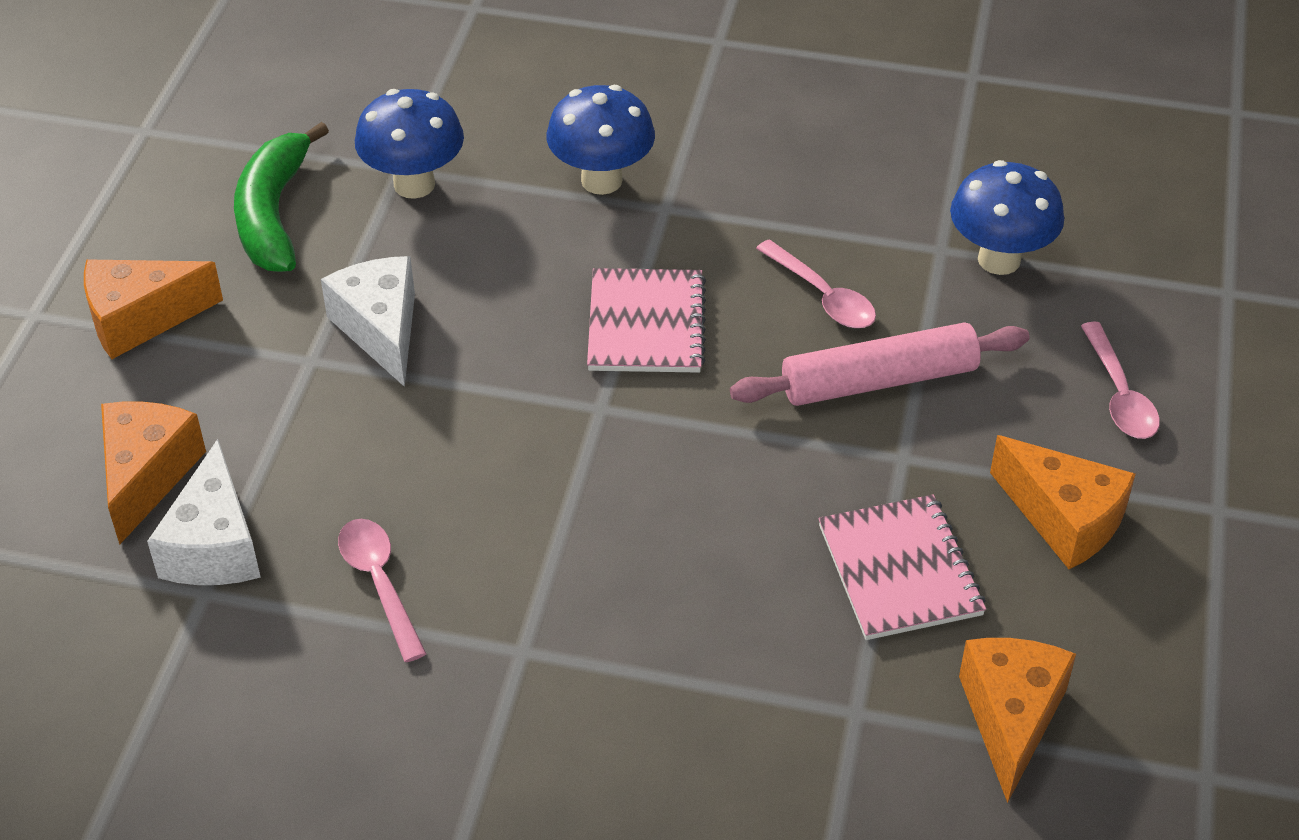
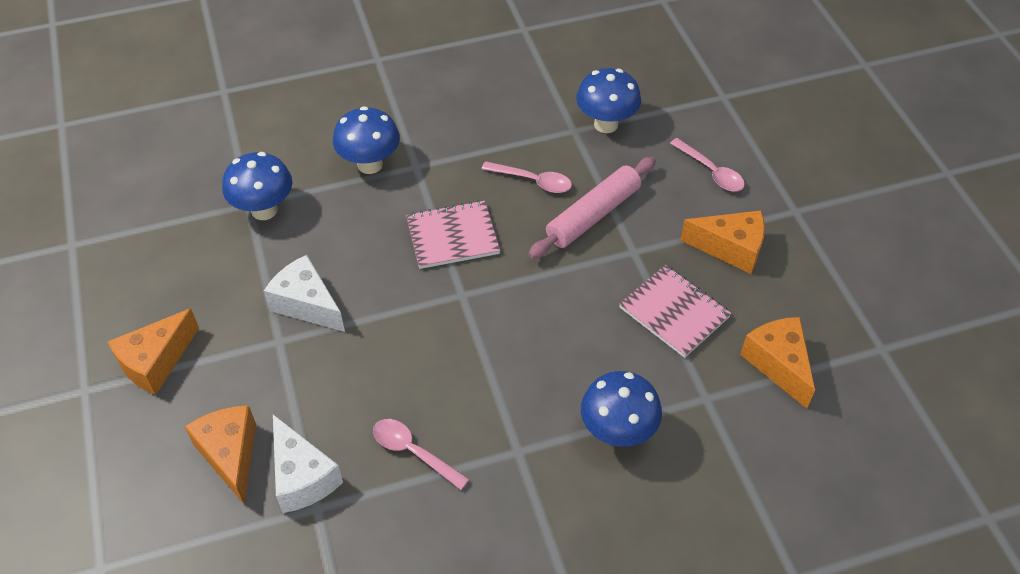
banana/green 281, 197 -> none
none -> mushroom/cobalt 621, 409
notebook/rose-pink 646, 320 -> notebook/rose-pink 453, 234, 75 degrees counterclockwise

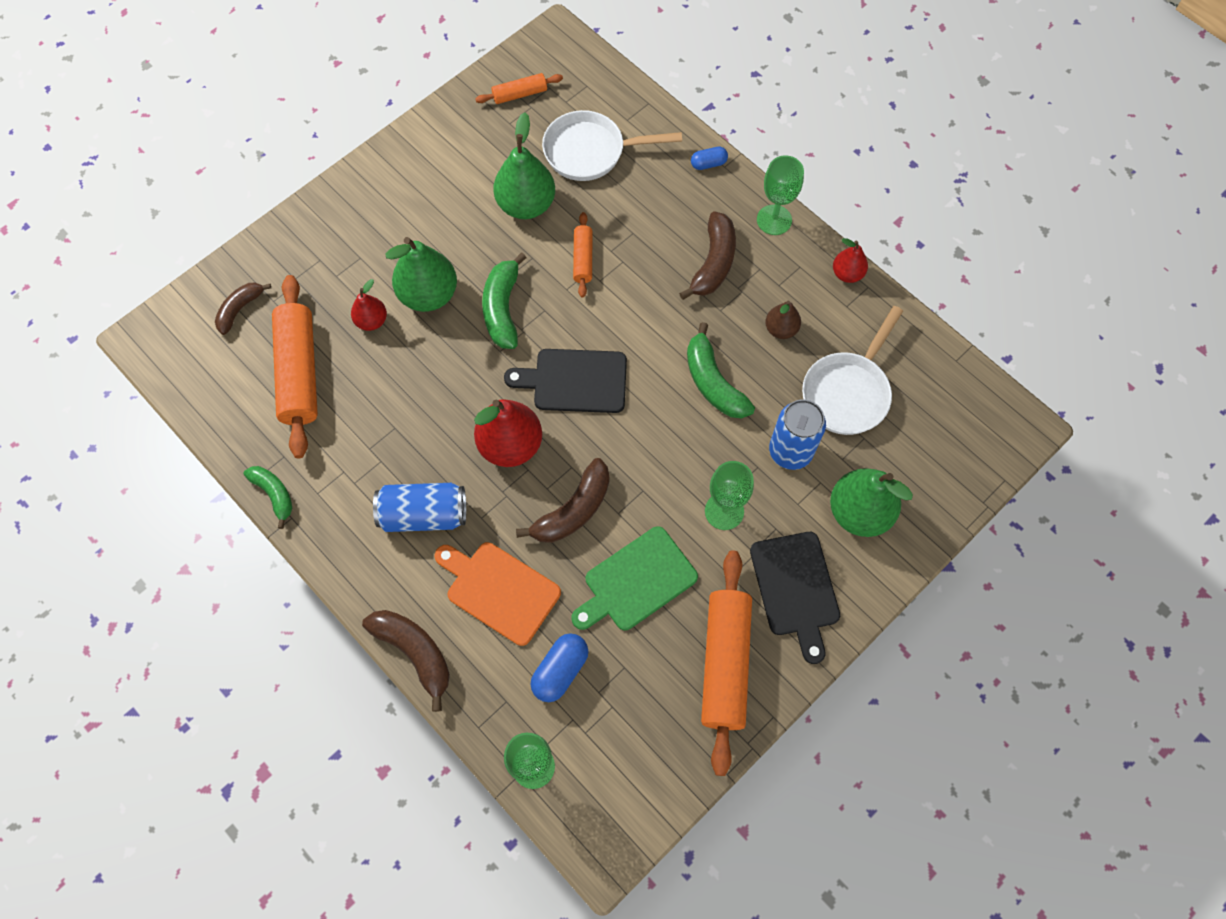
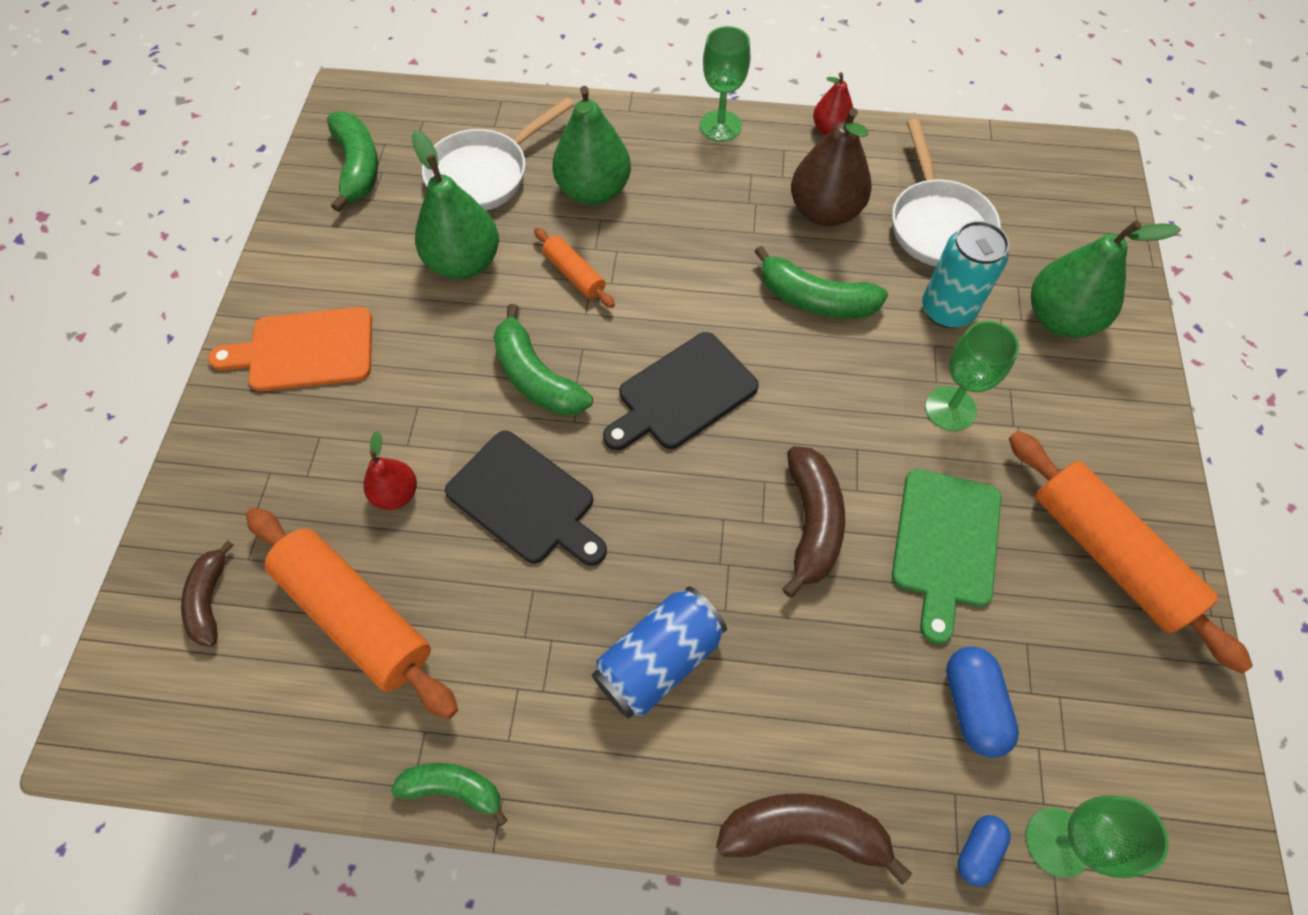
toy pear/crimson 508, 433 -> none
banana/dark brown 707, 255 -> none
toy pear/green 421, 274 -> toy pear/green 591, 145, shifted
cutting board/orange 498, 594 -> cutting board/orange 290, 349, shifted
capsule/cobalt 709, 158 -> capsule/cobalt 984, 851, shifted
cutting board/ebony 795, 598 -> cutting board/ebony 526, 498, shifted
rolling pin/orange 519, 88 -> banana/green 352, 161
soda can/cobalt 797, 434 -> soda can/aqua 965, 274
toy pear/dark brown 783, 320 -> toy pear/dark brown 831, 167, x1.82

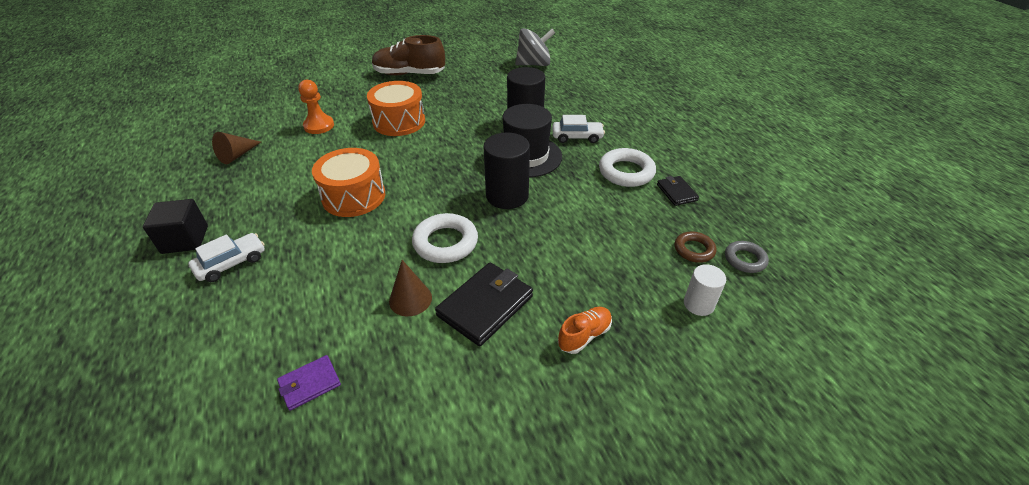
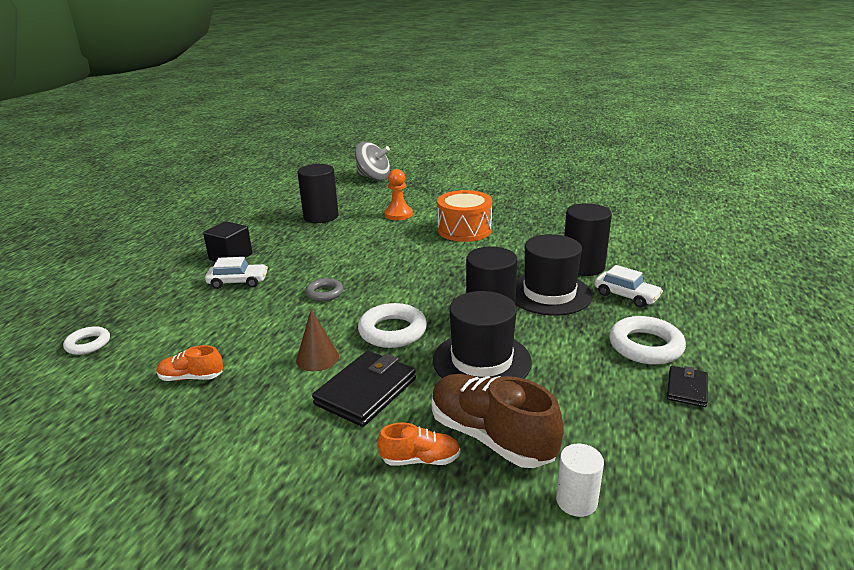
drum/orange 348, 182 -> none
torus/dark brown 695, 247 -> none
none -> torus/pure white 86, 340
none -> tall hat/ebony 482, 335
lace-up shoe/dark brown 408, 55 -> lace-up shoe/dark brown 498, 421, shifted
spinning top/gray 535, 47 -> spinning top/gray 372, 161, shifted
torus/gray 747, 257 -> torus/gray 324, 289, shifted
cone/dark brown 236, 148 -> solid cylinder/ebony 317, 193
billfold/purple 309, 382 -> lace-up shoe/orange 189, 363
billfold/ebony 484, 304 -> billfold/ebony 364, 389, 45 degrees counterclockwise

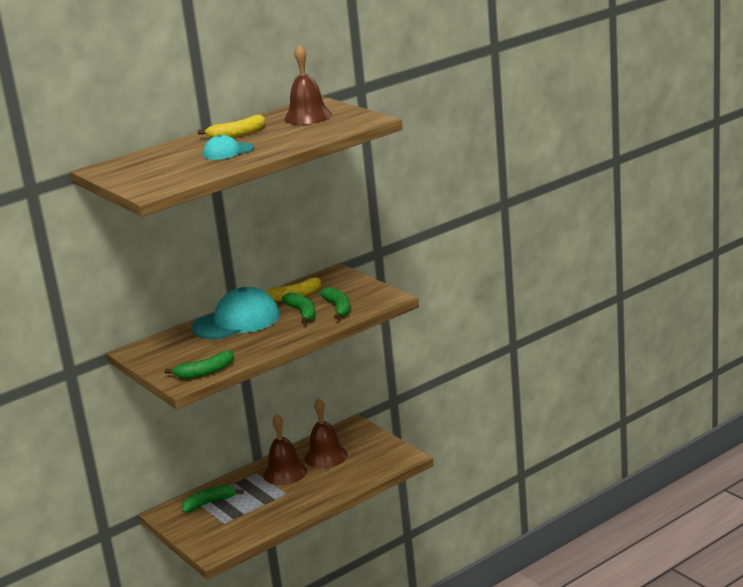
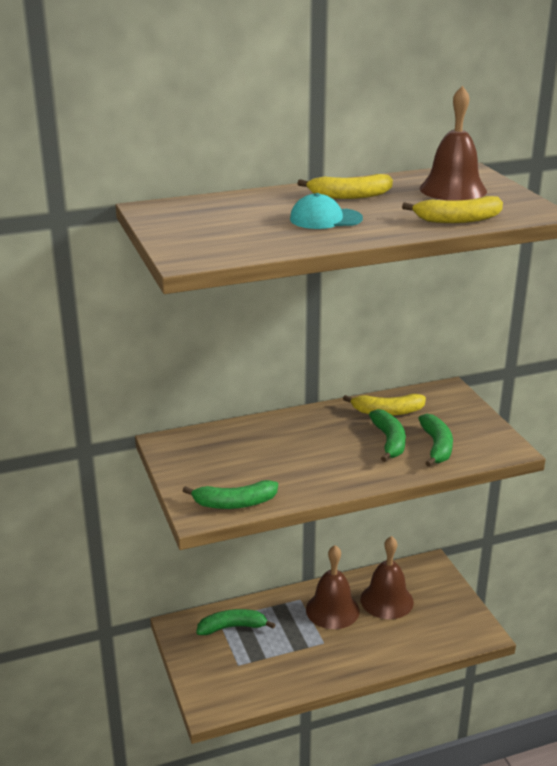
cap/aqua 235, 313 -> none
none -> banana/bright yellow 452, 209

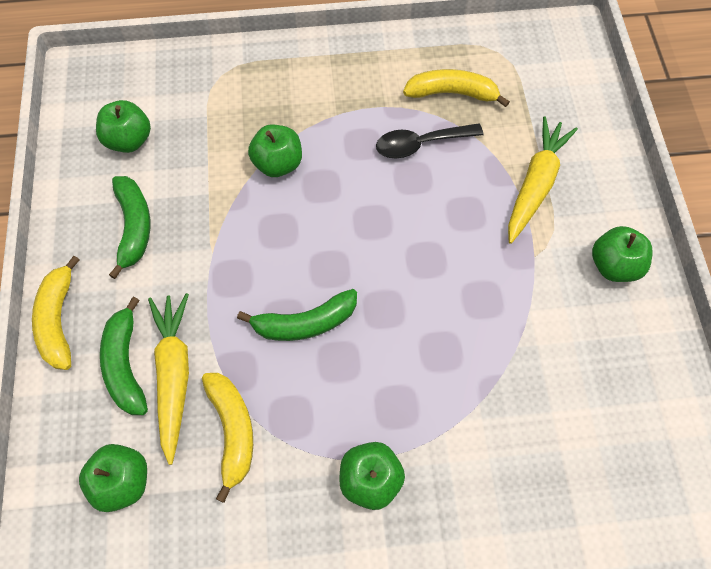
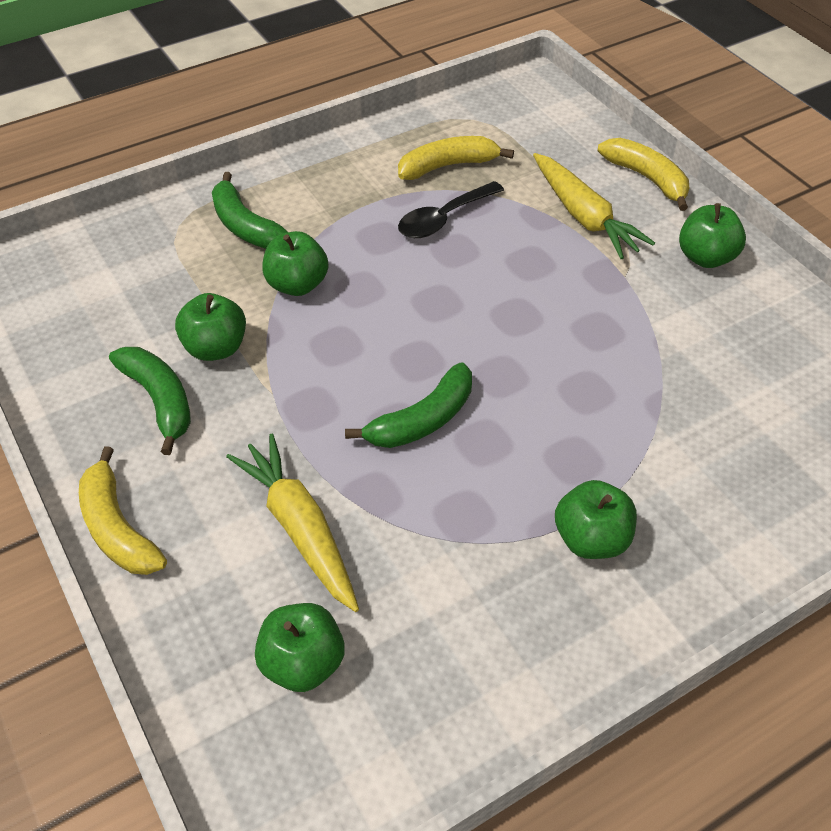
toy apple/green 123, 126 -> toy apple/green 210, 327, shifted
banana/green 124, 356 -> banana/green 250, 210, shifted
banana/bright yellow 227, 438 -> banana/bright yellow 643, 174, shifted
toy carrot/bright yellow 543, 180 -> toy carrot/bright yellow 594, 206, 150 degrees clockwise

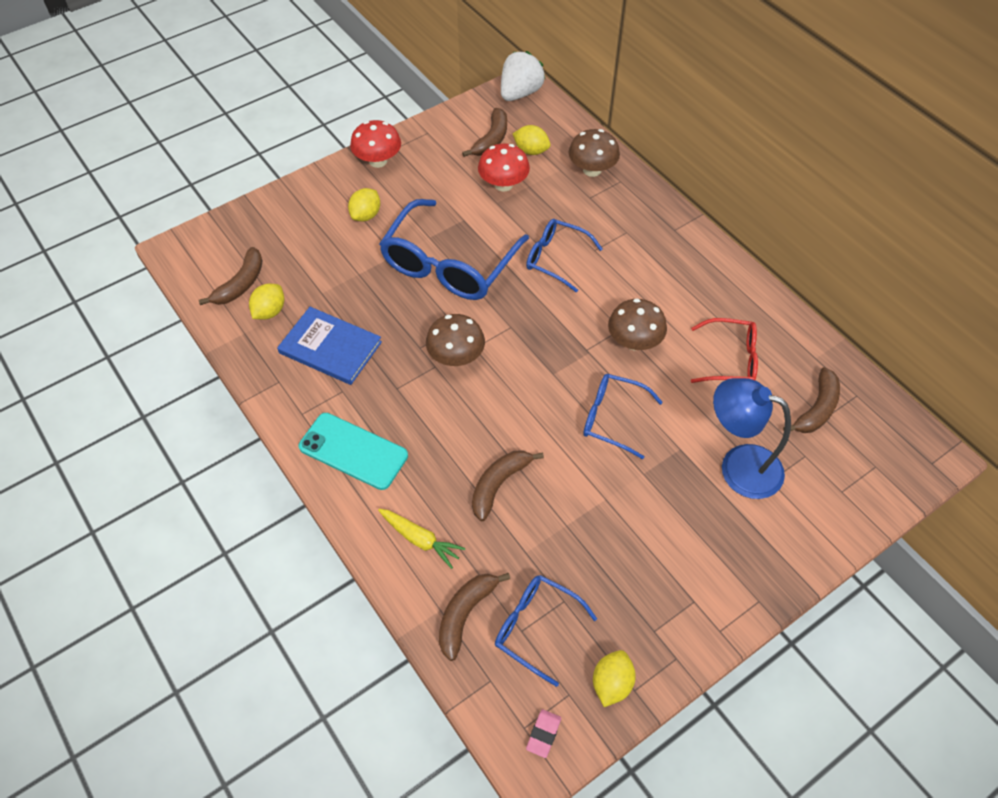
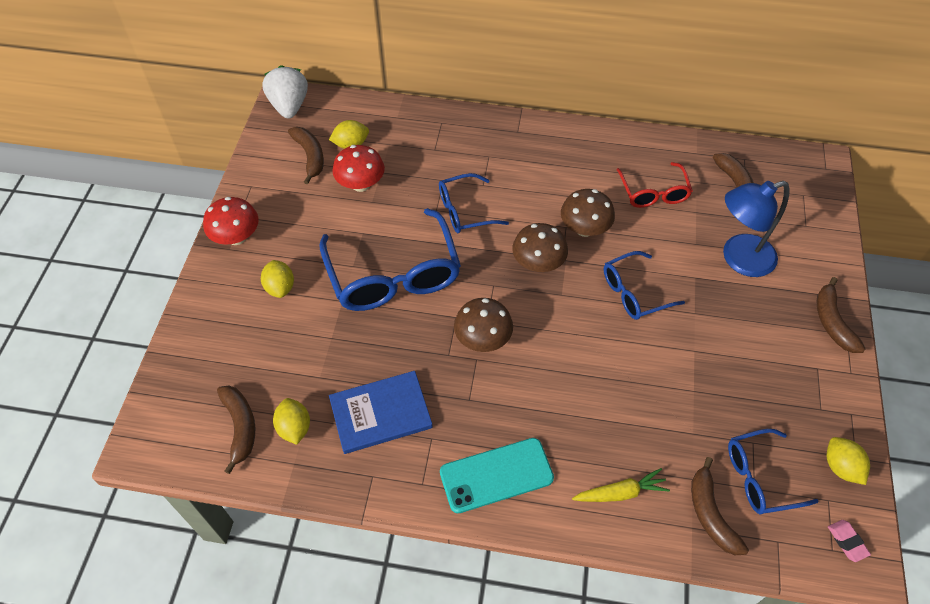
banana/dark brown 508, 486 -> banana/dark brown 841, 315, shifted
mushroom/dark brown 594, 153 -> mushroom/dark brown 540, 247, shifted
eyeglasses/crimson 724, 350 -> eyeglasses/crimson 654, 185, 120 degrees clockwise

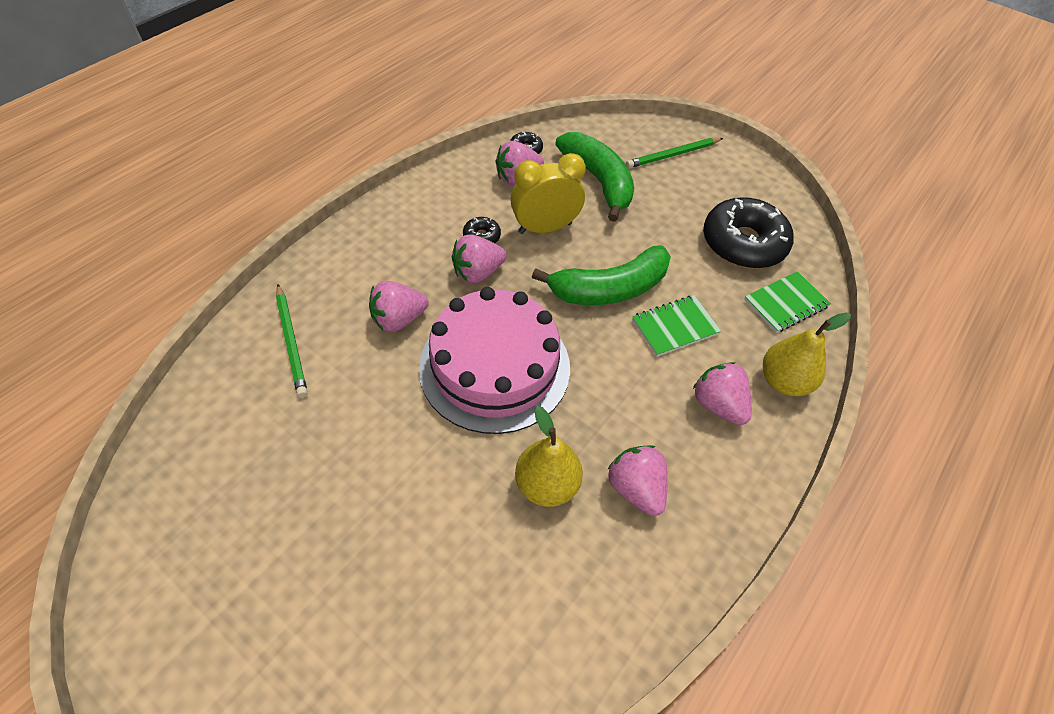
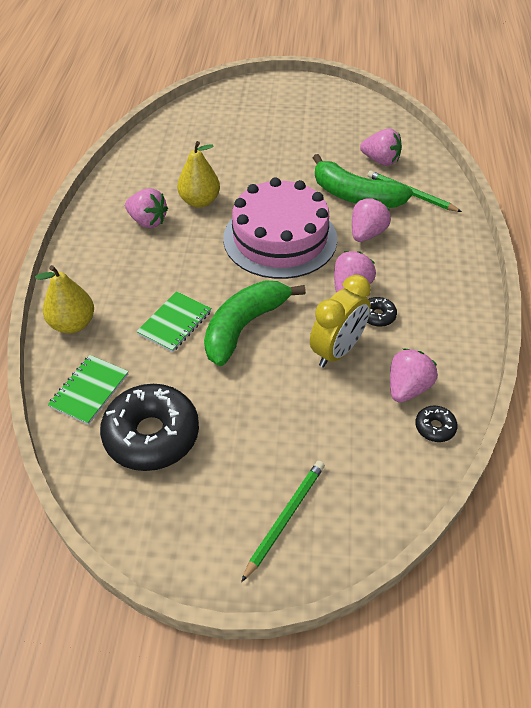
banana/green 594, 177 -> banana/green 363, 181, shifted
berry/rose-pink 722, 393 -> berry/rose-pink 381, 147, shifted

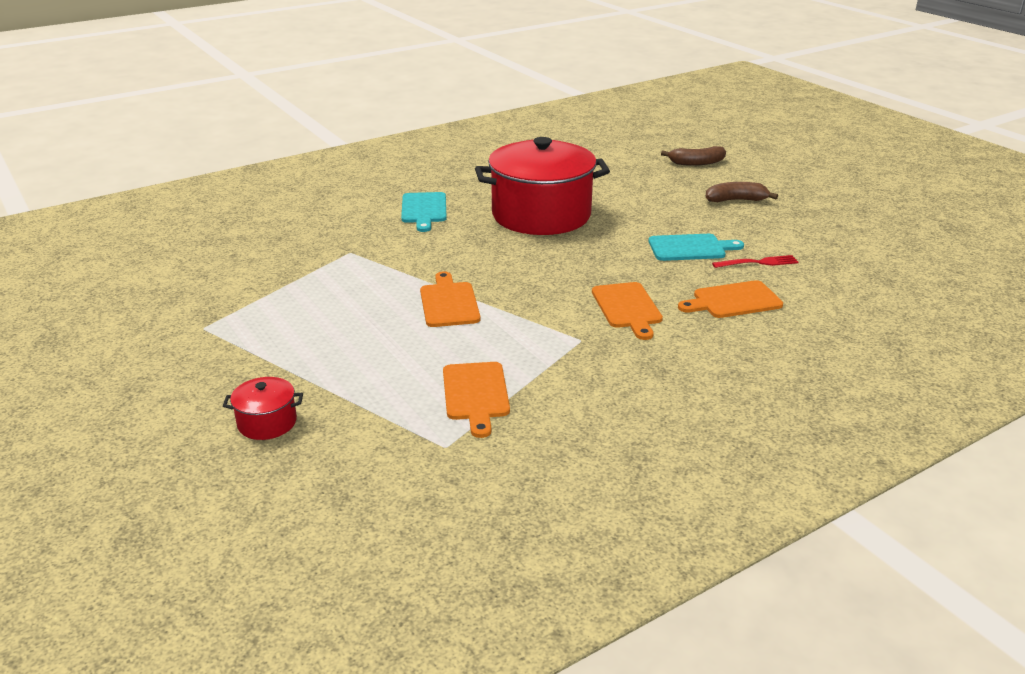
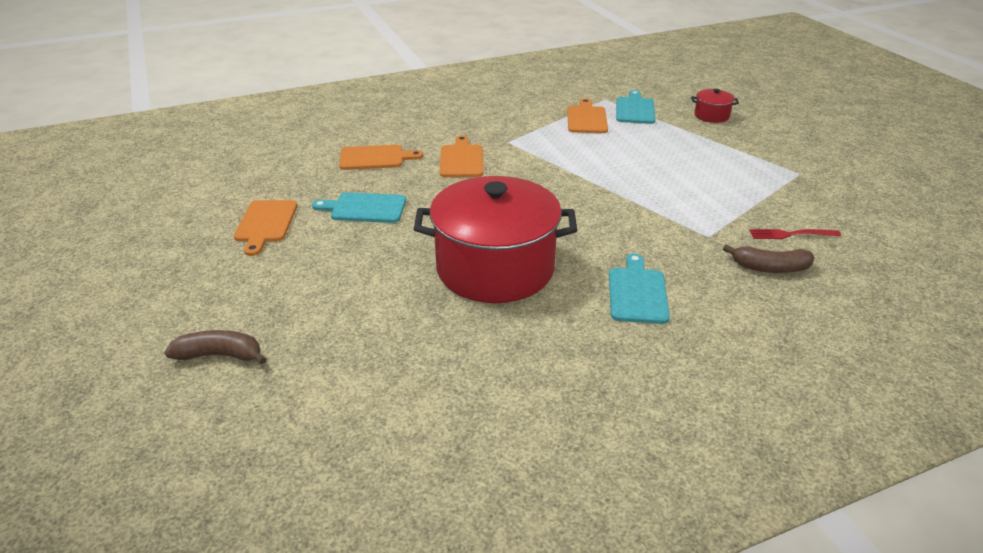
none -> cutting board/aqua 635, 107
cutting board/orange 450, 299 -> cutting board/orange 265, 228, shifted
banana/dark brown 742, 192 -> banana/dark brown 768, 258, shifted
dinner fork/crimson 755, 261 -> dinner fork/crimson 795, 234, shifted

